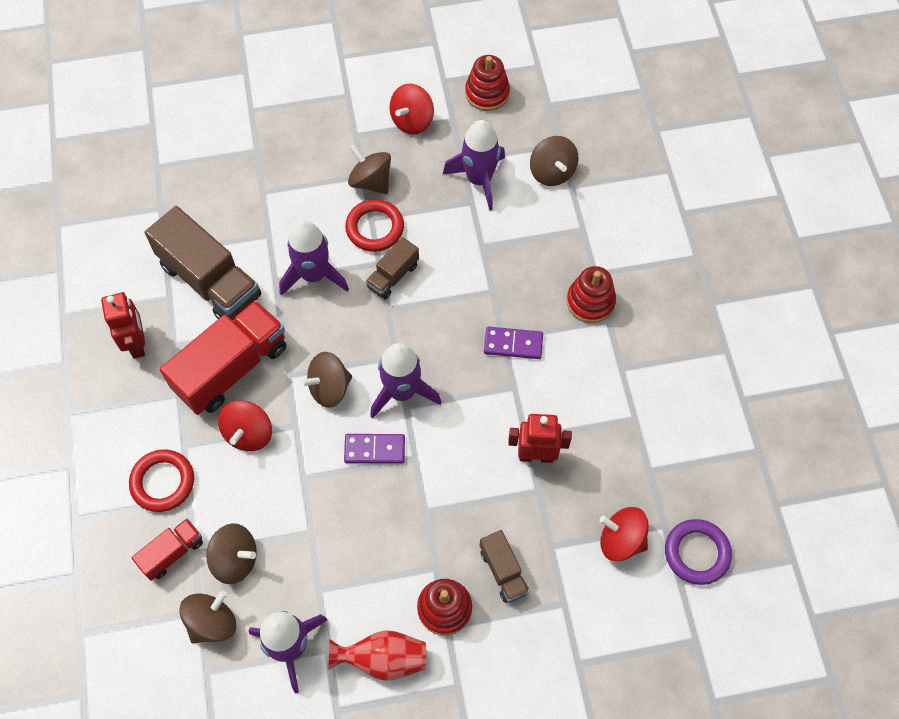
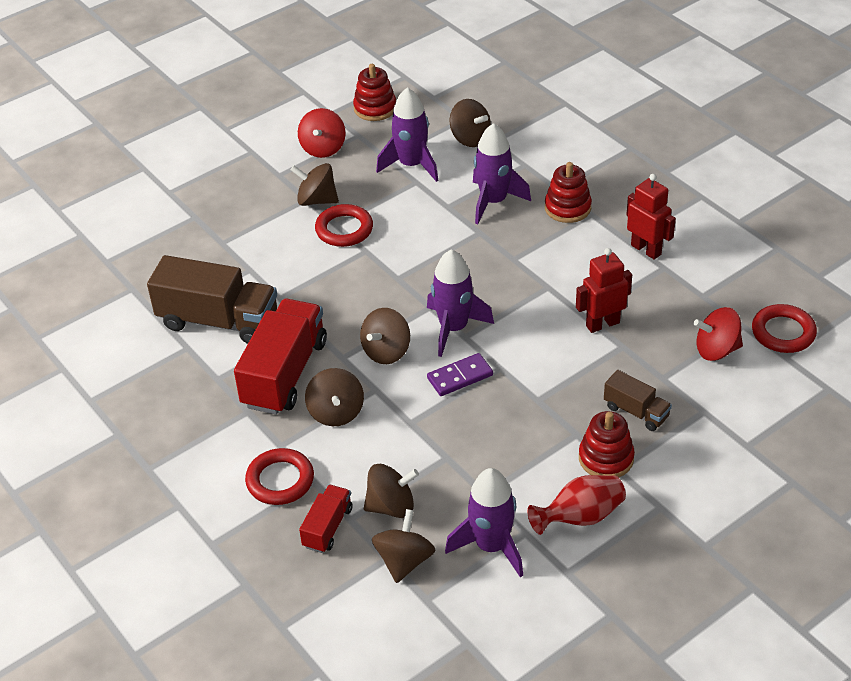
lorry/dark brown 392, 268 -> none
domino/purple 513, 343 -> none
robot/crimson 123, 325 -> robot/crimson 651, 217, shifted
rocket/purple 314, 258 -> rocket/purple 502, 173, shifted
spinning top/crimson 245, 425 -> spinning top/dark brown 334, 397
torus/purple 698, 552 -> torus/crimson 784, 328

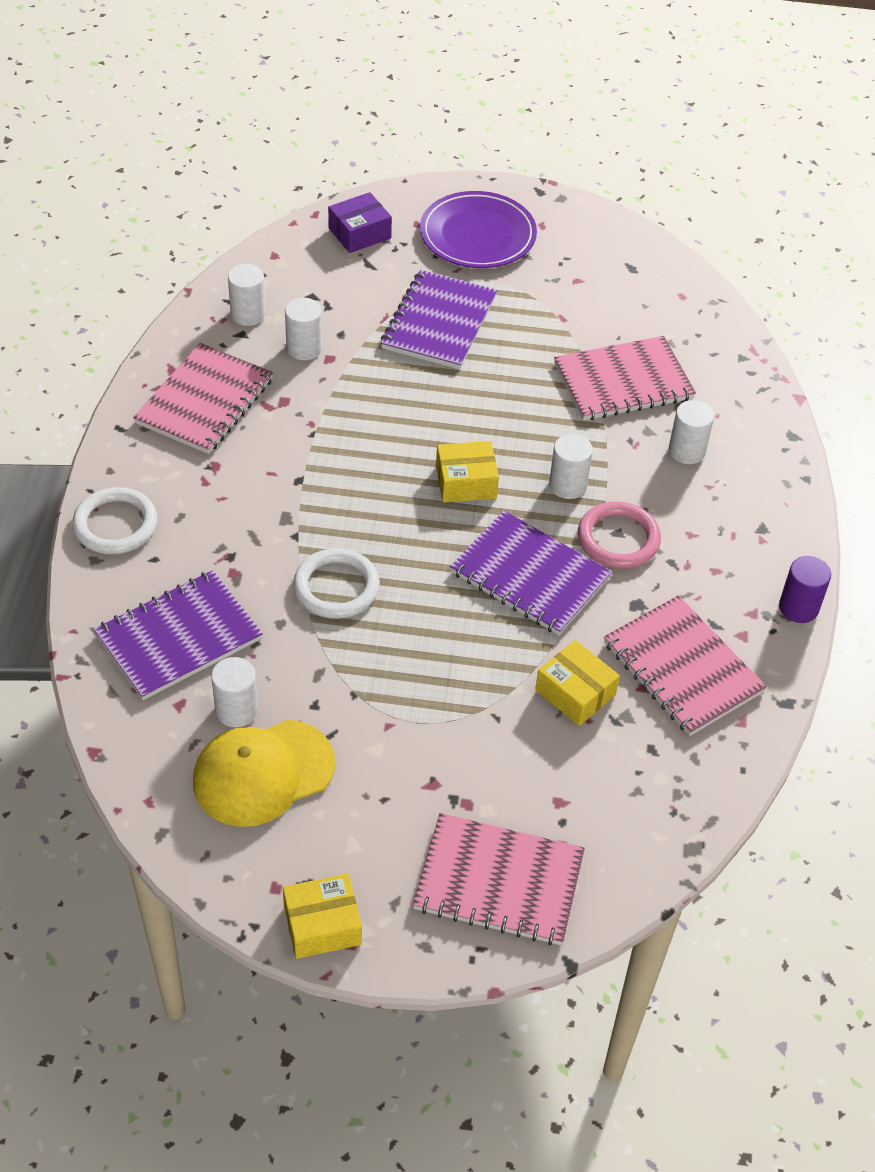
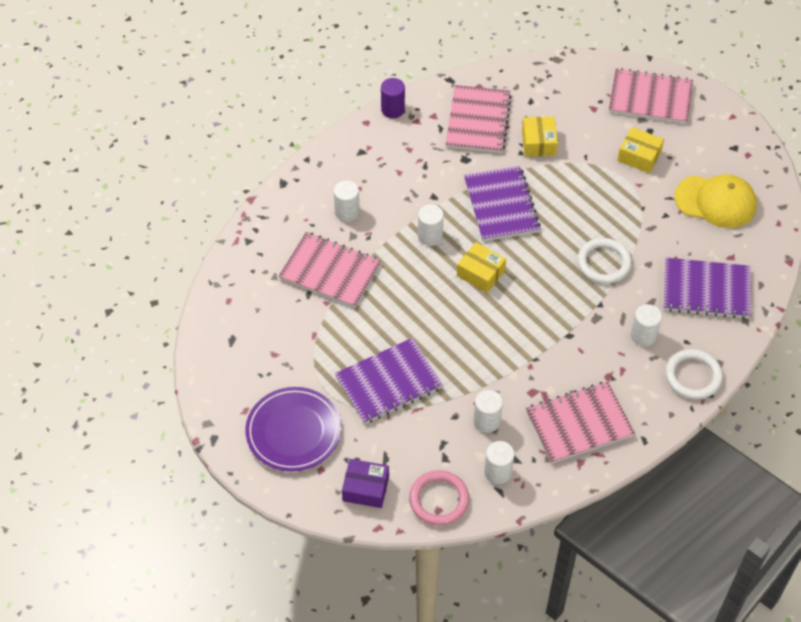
solid cylinder/pure white 234, 692 -> solid cylinder/pure white 646, 325, shifted
box/bright yellow 322, 916 -> box/bright yellow 640, 150, shifted
torus/rose-pink 619, 535 -> torus/rose-pink 439, 498, shifted
notebook/rose-pink 499, 879 -> notebook/rose-pink 651, 96, 45 degrees counterclockwise

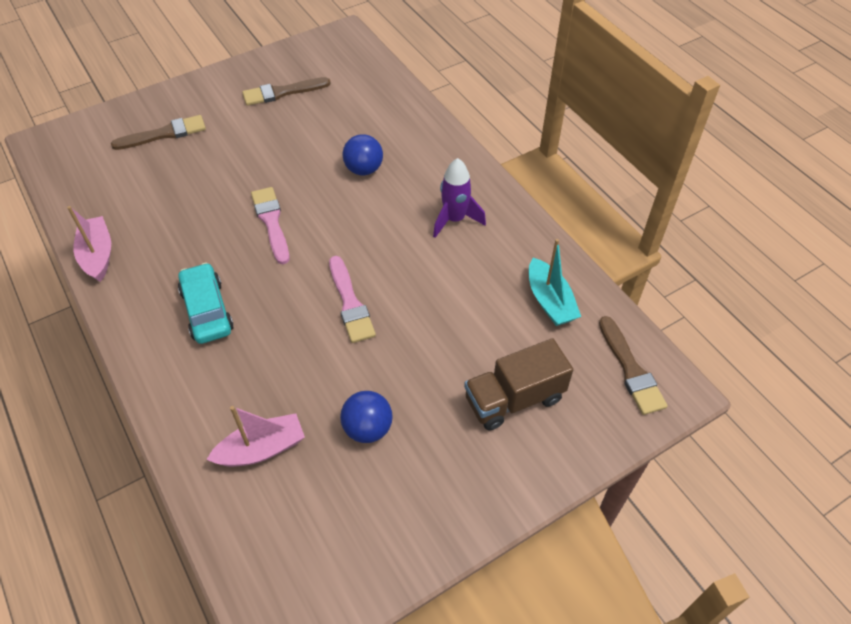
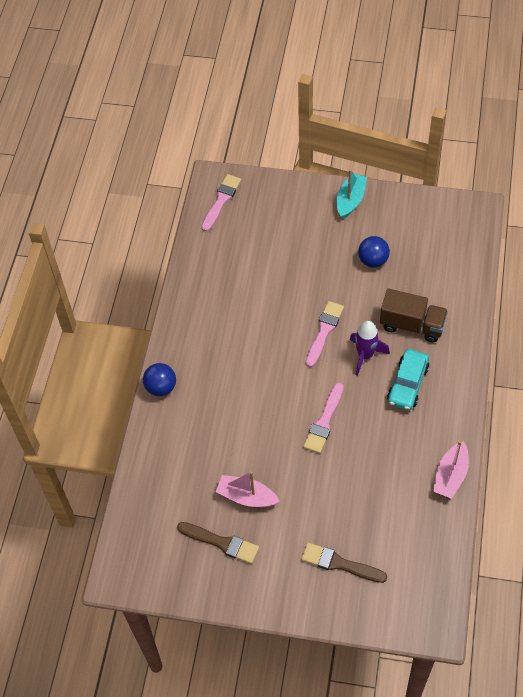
boat/rose-pink 255, 436 -> boat/rose-pink 248, 489, shifted
play ball/cobalt 363, 154 -> play ball/cobalt 159, 379, shifted
rocket/purple 459, 198 -> rocket/purple 370, 348, shifted
lorry/dark brown 518, 384 -> lorry/dark brown 414, 315, shifted
boat/aqua 555, 282 -> boat/aqua 352, 194, shifted
brush/dark brown 633, 365 -> brush/rose-pink 221, 203

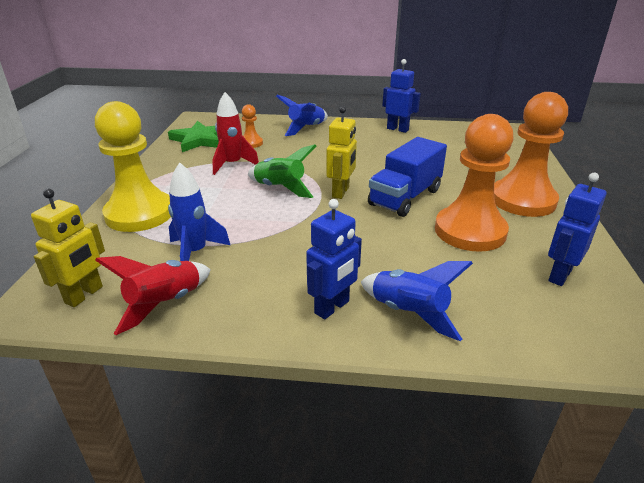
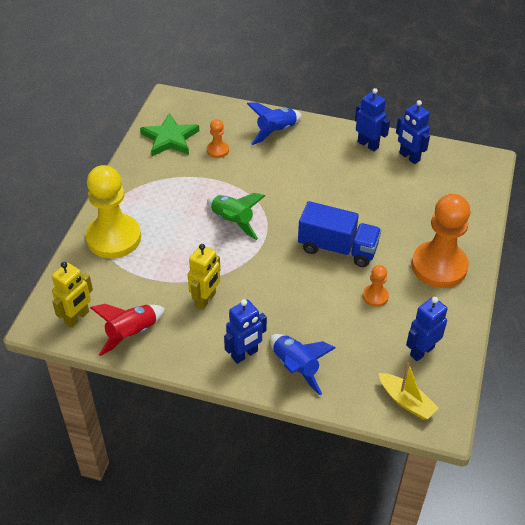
rocket/cobalt 199, 211 -> none
rocket/crimson 235, 133 -> none
none -> boat/bright yellow 409, 390
none -> robot/cobalt 413, 132
robot/bright yellow 341, 152 -> robot/bright yellow 204, 277, shifted
lorry/cobalt 407, 177 -> lorry/cobalt 339, 234, 120 degrees counterclockwise
pawn/orange 474, 183 -> pawn/orange 376, 286, x0.45

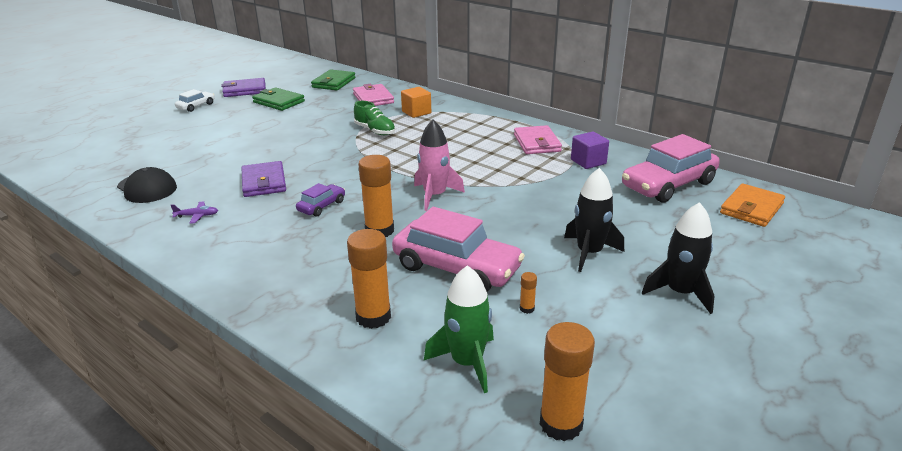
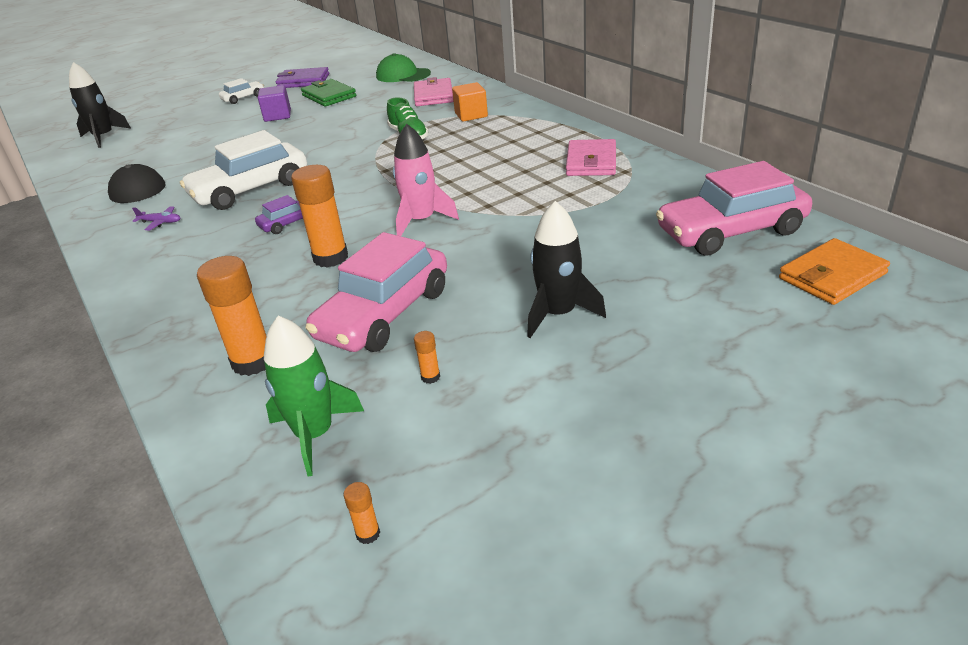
solid cube/purple 590, 150 -> solid cube/purple 274, 103, shifted
rocket/ebony 678, 258 -> rocket/ebony 100, 105, shifted
billfold/purple 264, 179 -> car/pure white 243, 170
billfold/green 333, 79 -> cap/green 403, 67
car/rose-pink 458, 249 -> car/rose-pink 376, 292, 75 degrees clockwise
glue stick/orange 567, 381 -> glue stick/orange 361, 513, x0.43

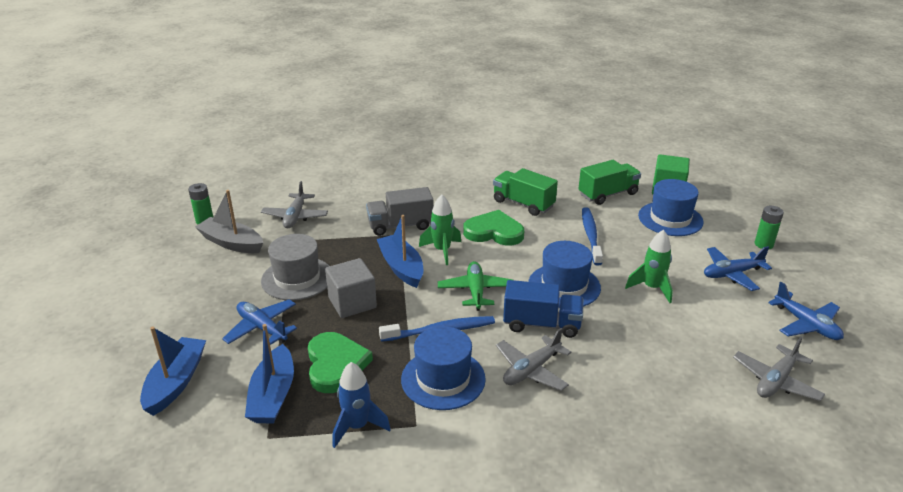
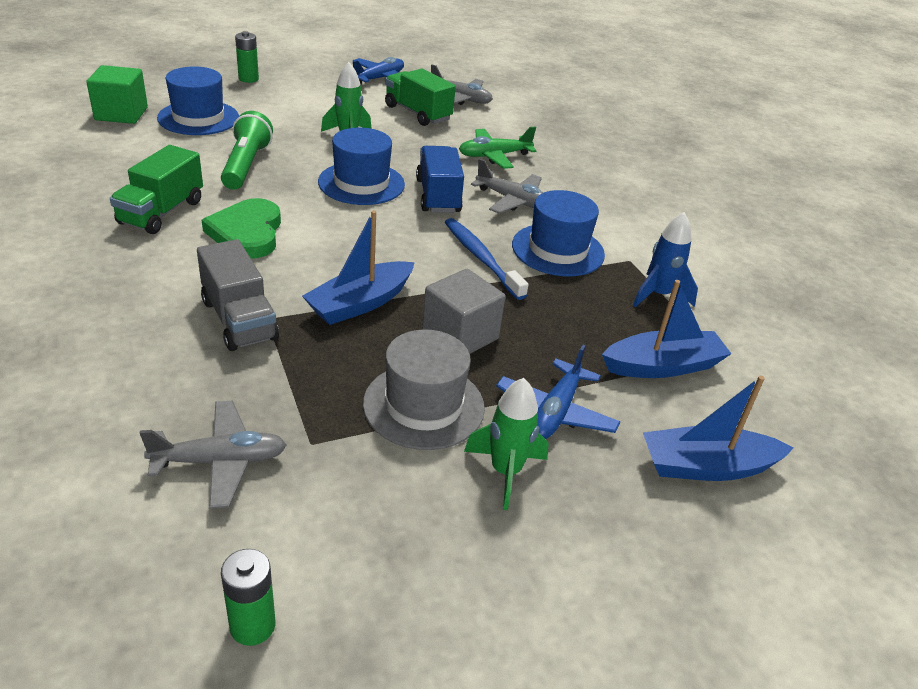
boat/gray 229, 221 -> none
love heart/green 340, 362 -> none
aeroplane/cobalt 738, 268 -> none
rocket/green 440, 230 -> rocket/green 506, 444, shifted
aeroplane/green 475, 286 -> aeroplane/green 497, 148, shifted
lorry/green 609, 182 -> lorry/green 420, 97, shifted
toothbrush/cobalt 592, 236 -> torch/green 247, 150

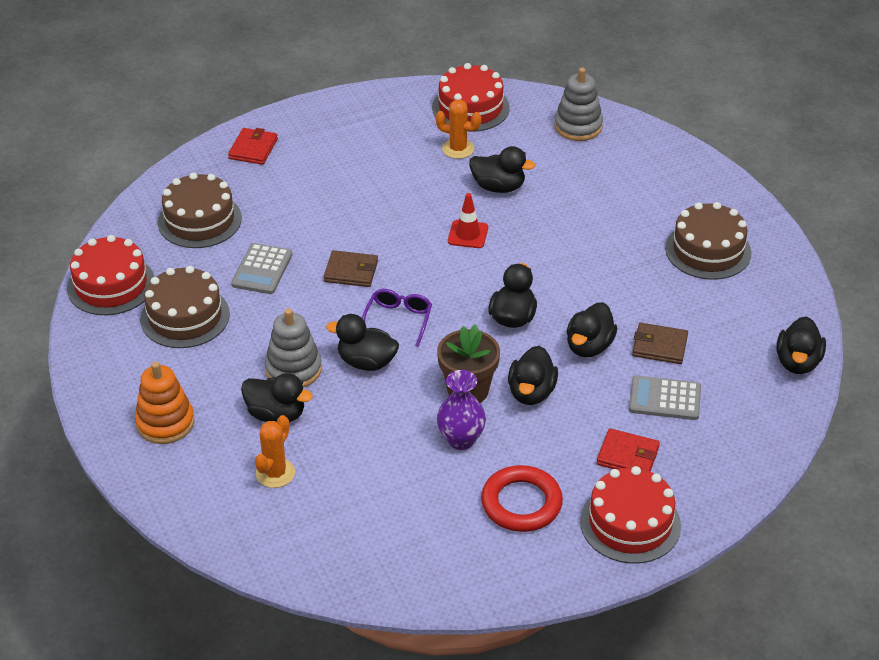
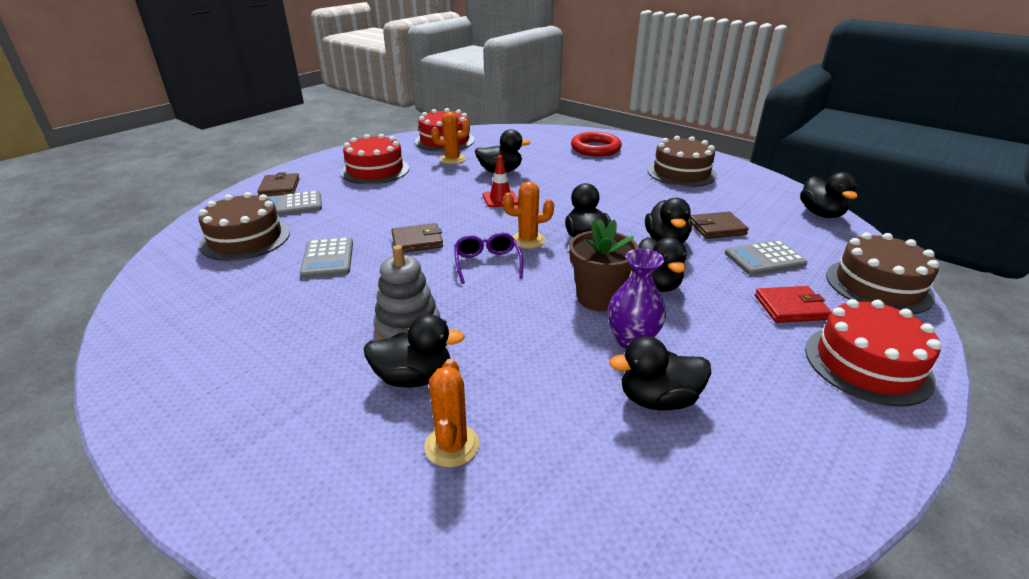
ring stacker/orange 164, 403 -> none
ring stacker/gray 578, 104 -> none
none -> calculator/gray 295, 203
none -> saguaro cactus/orange 528, 215
cake/crimson 110, 275 -> cake/crimson 375, 159, shifted
cake/dark brown 185, 307 -> cake/dark brown 882, 273, shifted
rubber duck/ebony 362, 342 -> rubber duck/ebony 660, 373, shifted
torus/crimson 522, 498 -> torus/crimson 596, 144, shifted
billfold/crimson 253, 146 -> billfold/dark brown 278, 184

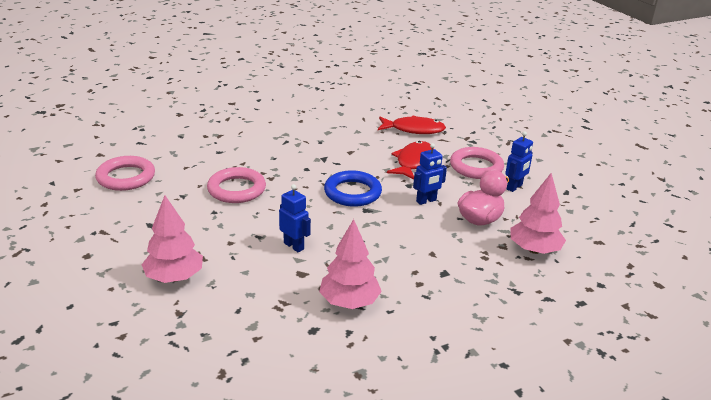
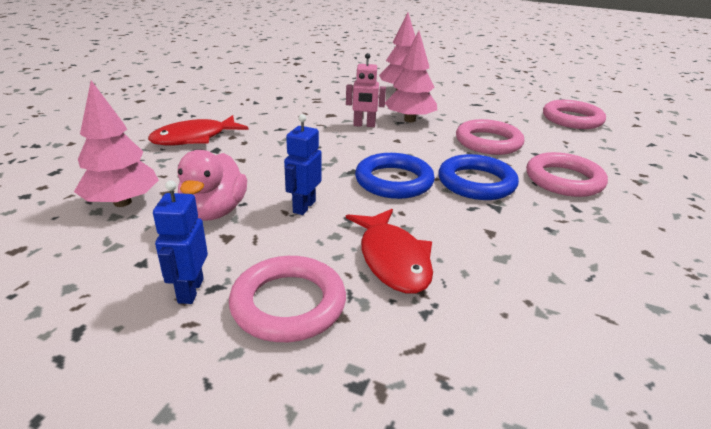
none -> torus/cobalt 478, 177
none -> torus/rose-pink 567, 174
tree/rose-pink 350, 264 -> tree/rose-pink 411, 76, shifted
toy fish/crimson 412, 125 -> toy fish/crimson 198, 130, shifted
robot/cobalt 295, 218 -> robot/rose-pink 366, 90

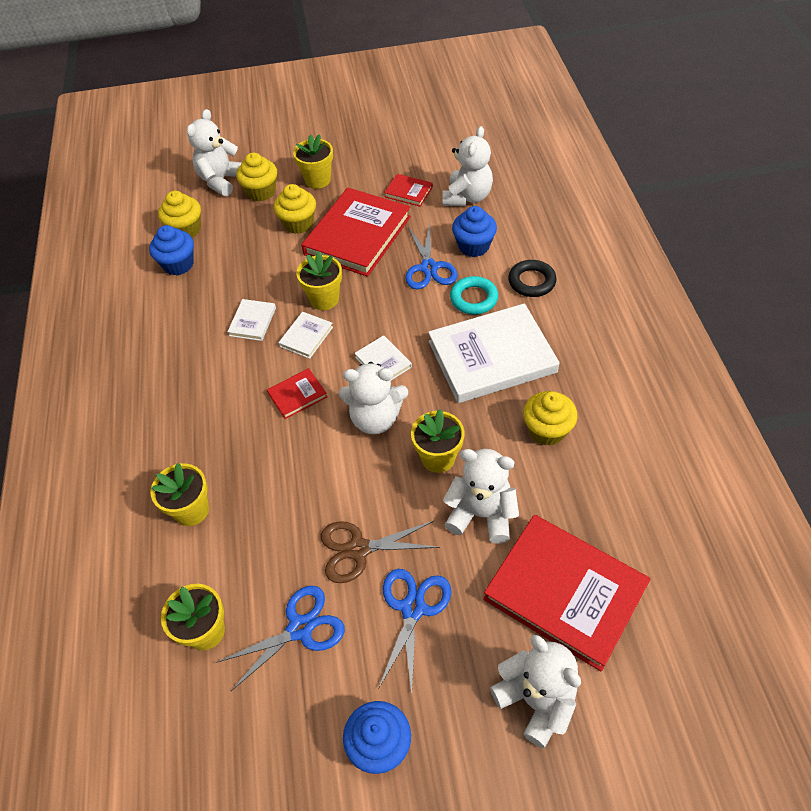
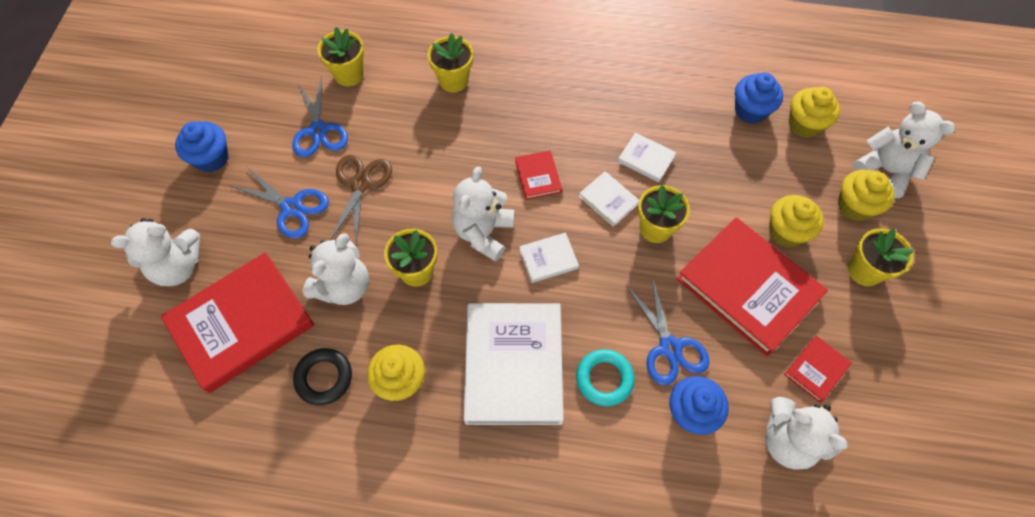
torus/ebony 532, 278 -> torus/ebony 322, 376, shifted
shears/cobalt 431, 257 -> shears/cobalt 668, 331, 120 degrees counterclockwise

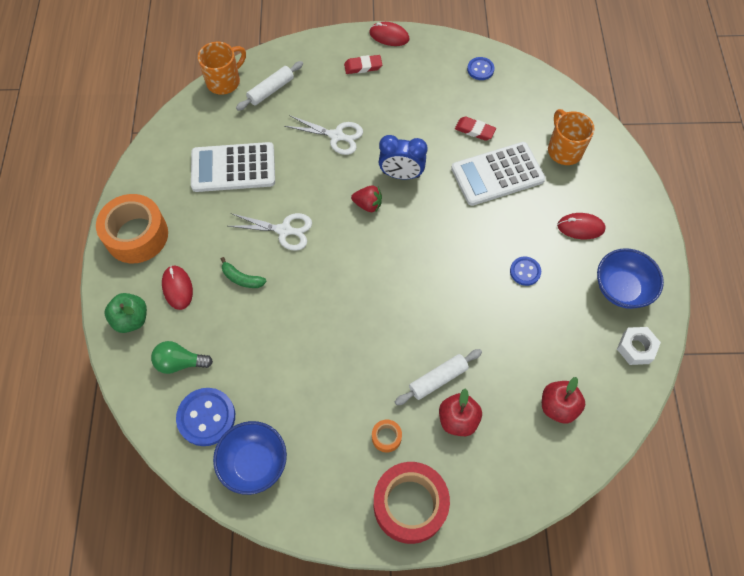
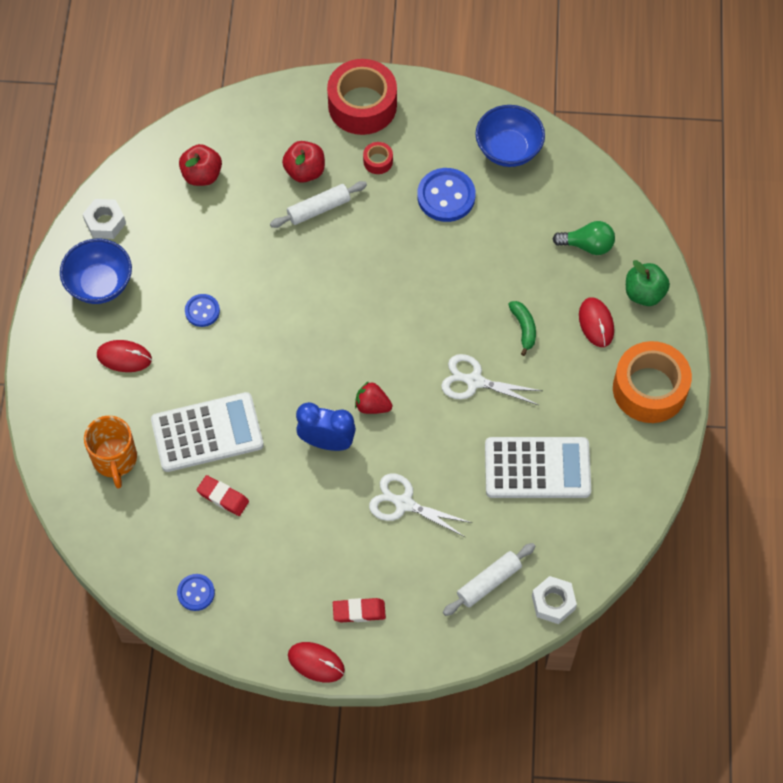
shirt button/cobalt 205, 417 -> shirt button/cobalt 446, 195, shifted
tea mug/orange 222, 68 -> nut/pure white 554, 600
roll of tape/orange 387, 436 -> roll of tape/crimson 378, 158
banana/green 243, 272 -> banana/green 522, 328, 45 degrees clockwise

